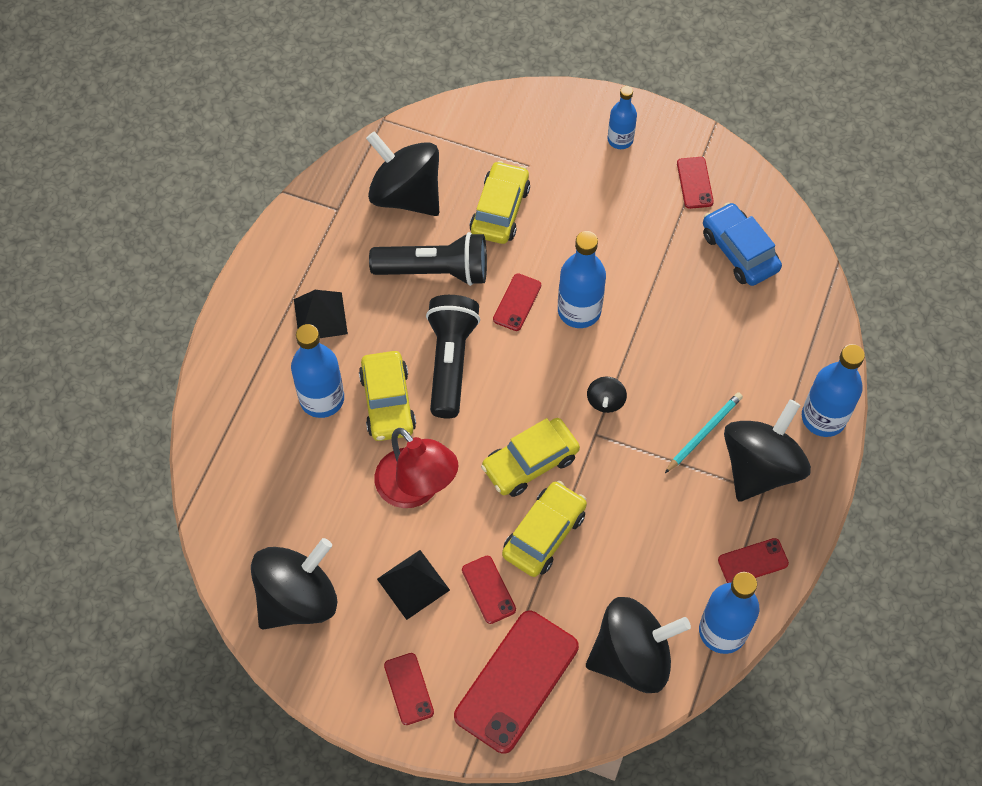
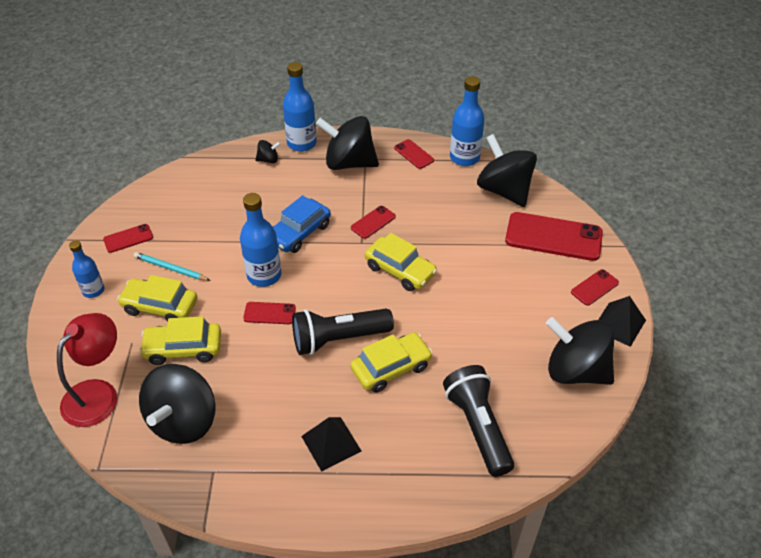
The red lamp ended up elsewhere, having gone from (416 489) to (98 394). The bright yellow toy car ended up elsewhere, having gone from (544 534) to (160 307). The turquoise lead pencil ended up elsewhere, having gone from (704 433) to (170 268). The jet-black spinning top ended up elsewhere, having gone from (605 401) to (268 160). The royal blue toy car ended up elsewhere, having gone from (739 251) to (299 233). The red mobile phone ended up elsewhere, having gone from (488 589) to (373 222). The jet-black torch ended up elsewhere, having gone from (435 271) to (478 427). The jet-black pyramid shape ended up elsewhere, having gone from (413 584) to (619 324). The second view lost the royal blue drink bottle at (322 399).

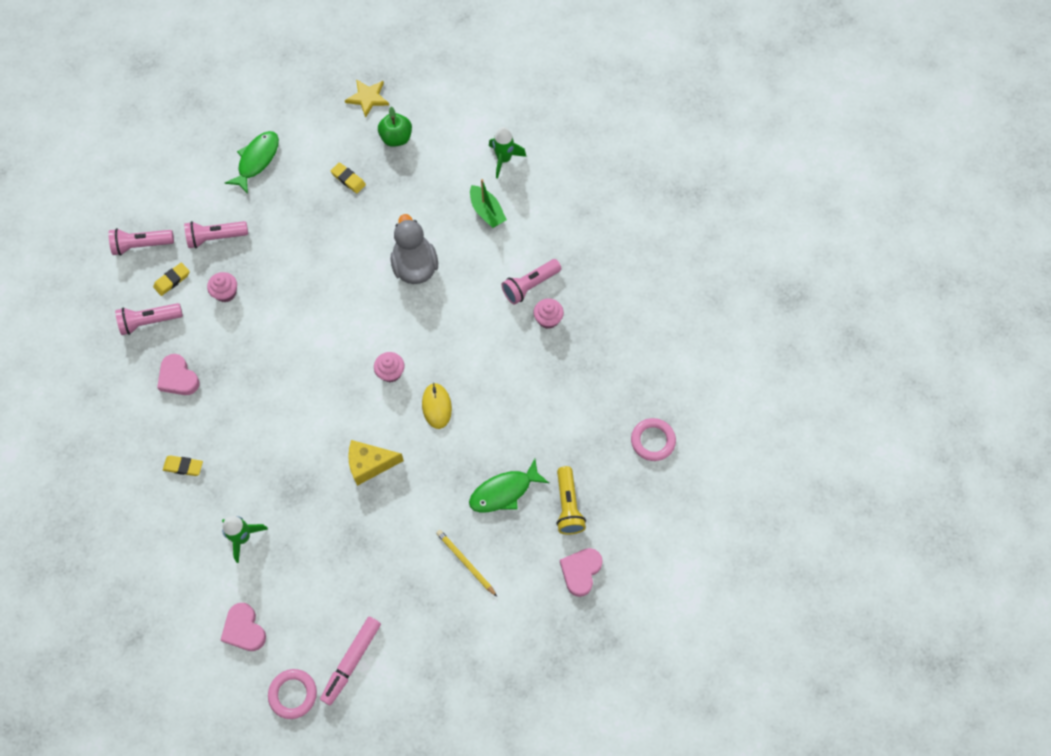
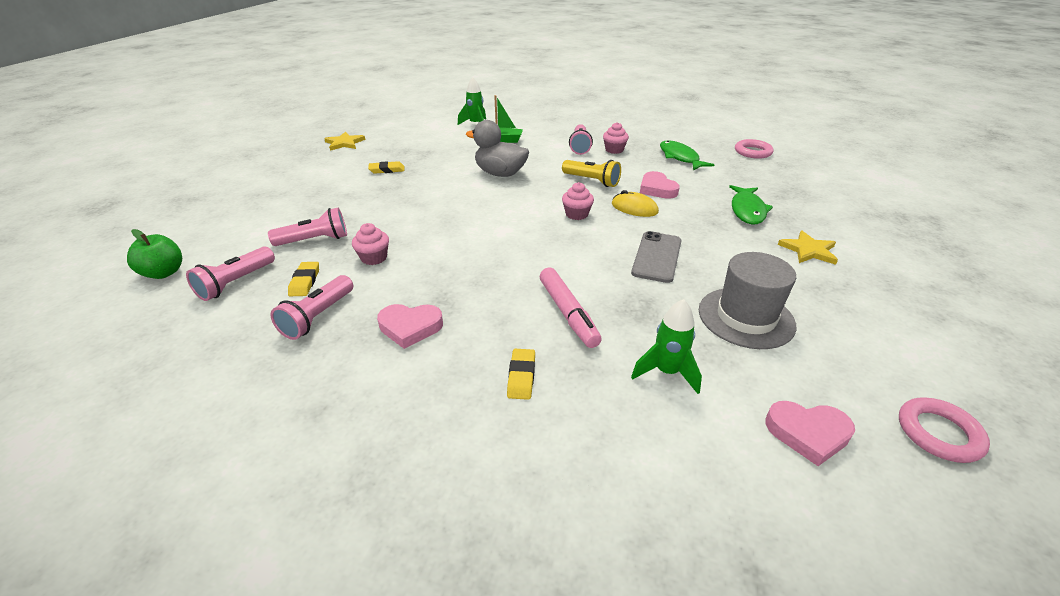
The green apple fruit ended up elsewhere, having gone from (396 138) to (164 273). The rose-pink torch at (216 237) ended up facing another way, 135 degrees counterclockwise from before. The bright yellow eraser at (183 466) ended up facing another way, 45 degrees counterclockwise from before. The rose-pink marker pen ended up elsewhere, having gone from (351 661) to (568 313). The bright yellow torch ended up elsewhere, having gone from (568 506) to (592 181). Where the bright yellow cheese stood at (370 464), the ash-grey mobile phone came to stand at (657 257). The rose-pink love heart ended up elsewhere, having gone from (580 571) to (657 189). The green fish ended up elsewhere, having gone from (257 160) to (680 157). The second view gained the ash-grey hat at (746 317). Where the bright yellow lead pencil stood at (465 563), the bright yellow star came to stand at (808 250).

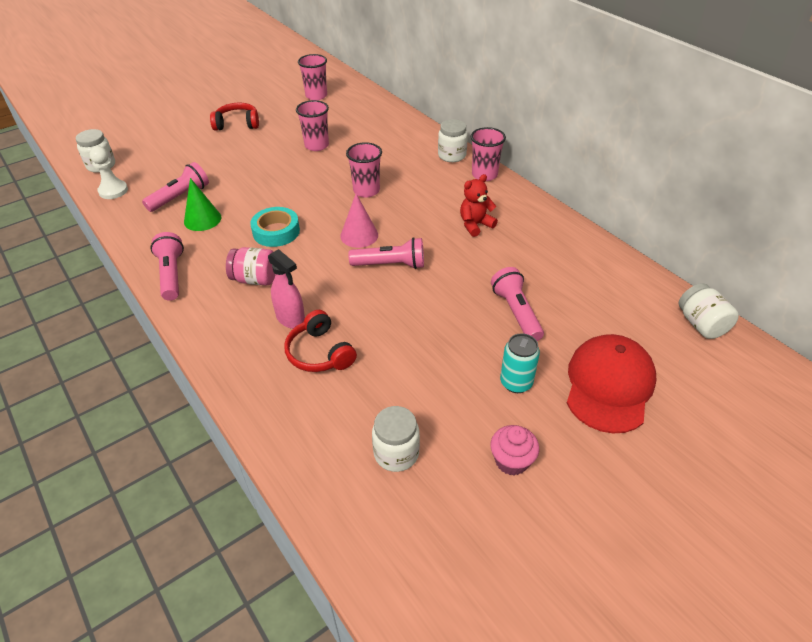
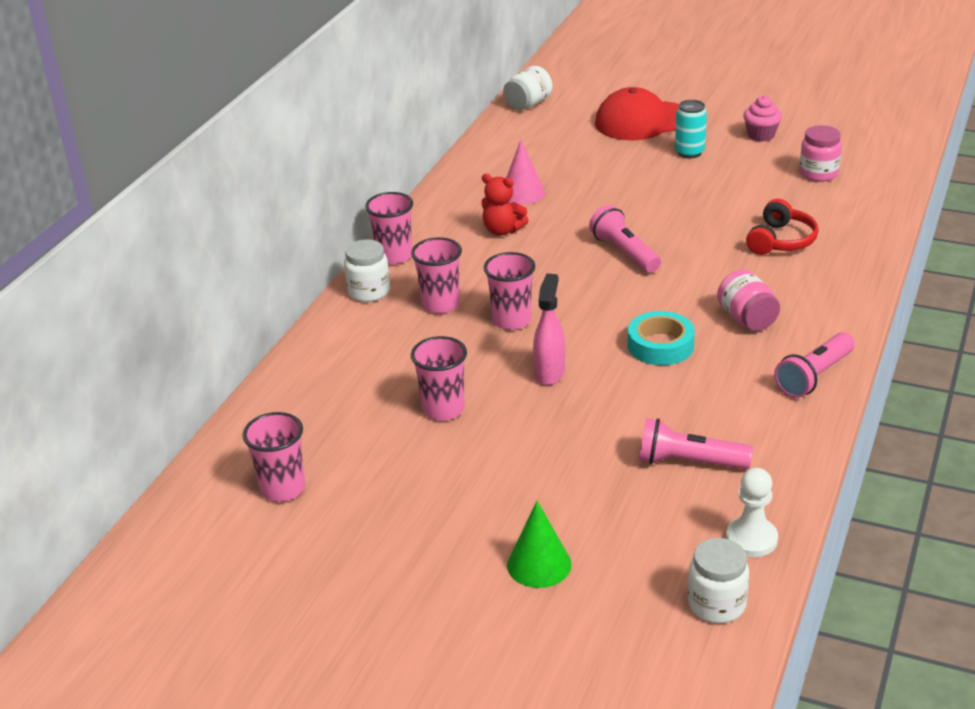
The second view gained the rose-pink tumbler at (440 304). The rose-pink cone shape ended up elsewhere, having gone from (359 235) to (522 193). The green cone shape ended up elsewhere, having gone from (202 219) to (539 564). The rose-pink spray cleaner ended up elsewhere, having gone from (291 319) to (549 373). What was the snow-white preserve jar at (396 453) turned into the rose-pink preserve jar at (818 173). The second view lost the red headphones at (237 124). The second view lost the rose-pink torch at (516 312).

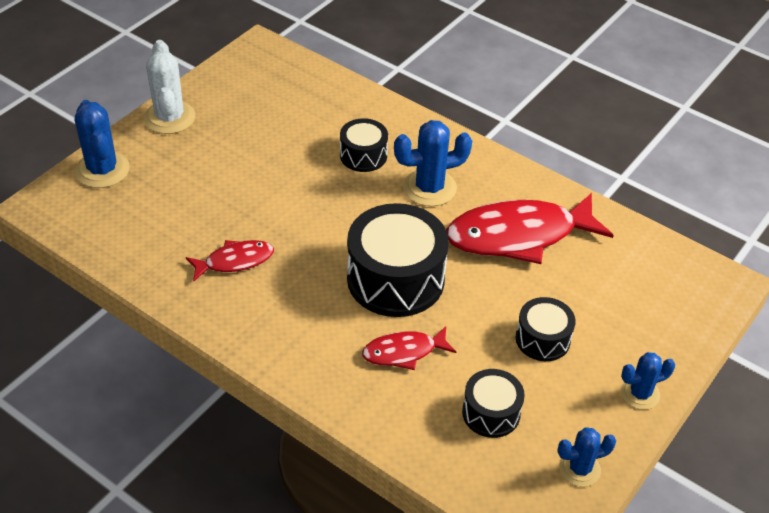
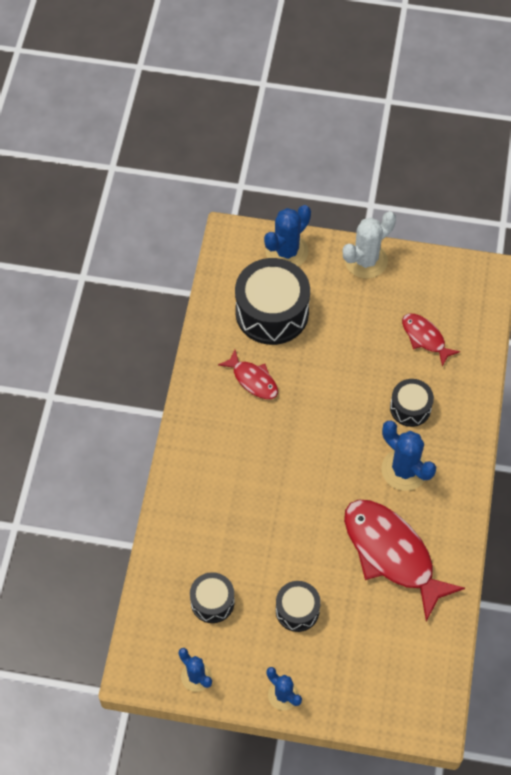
The jet-black drum ended up elsewhere, having gone from (395 279) to (272 312). The red fish ended up elsewhere, having gone from (403 352) to (425 338).

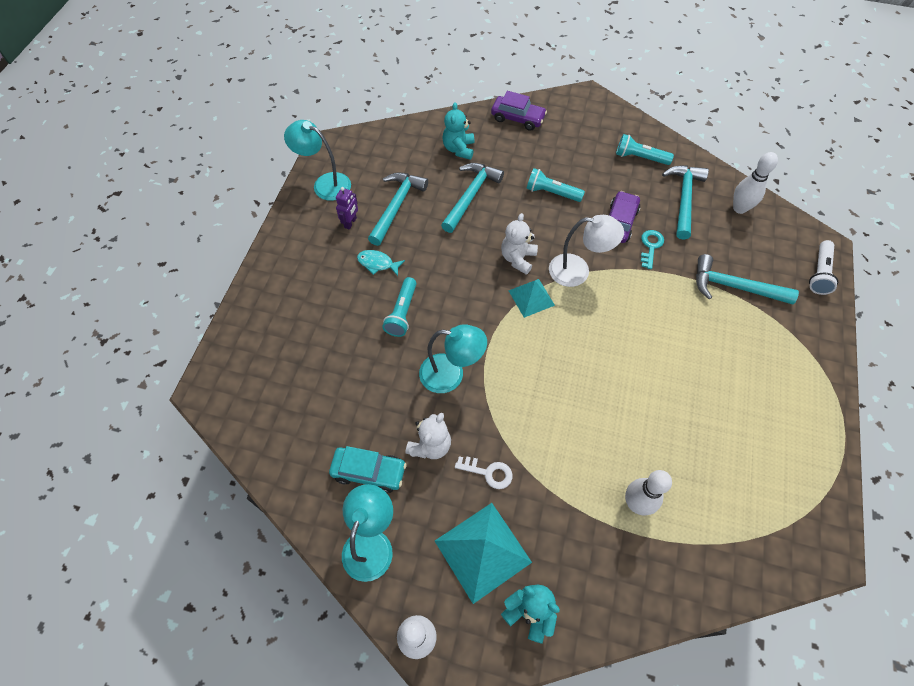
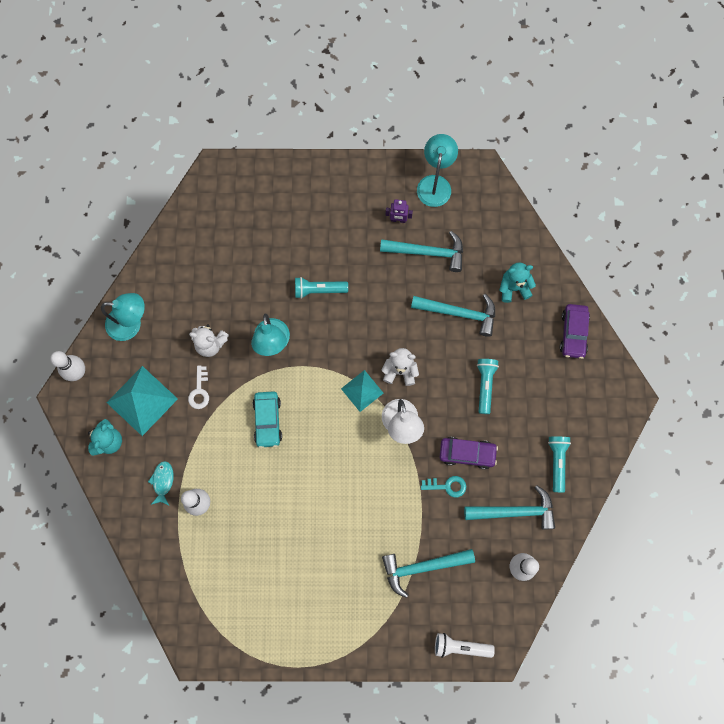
The turquoise fish ended up elsewhere, having gone from (378 263) to (163 481). The turquoise toy car ended up elsewhere, having gone from (369 471) to (268 421). The turquoise hammer at (734 287) ended up facing another way, 105 degrees counterclockwise from before.

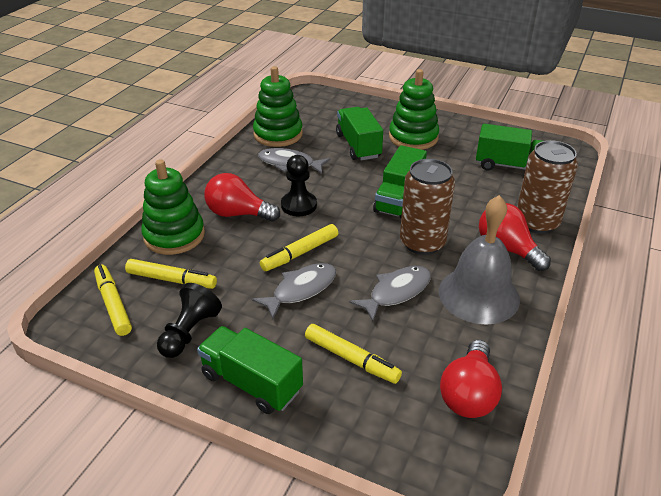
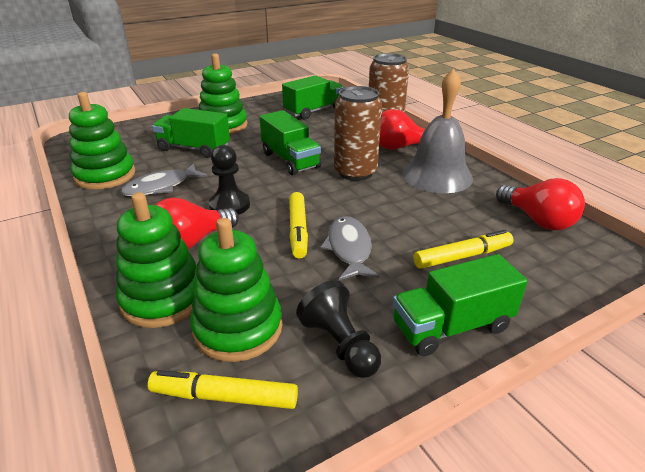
Where the bright yellow marker pen stood at (171 280), the green stacking rings came to stand at (238 328). The second view lost the ash-grey fish at (396 292).

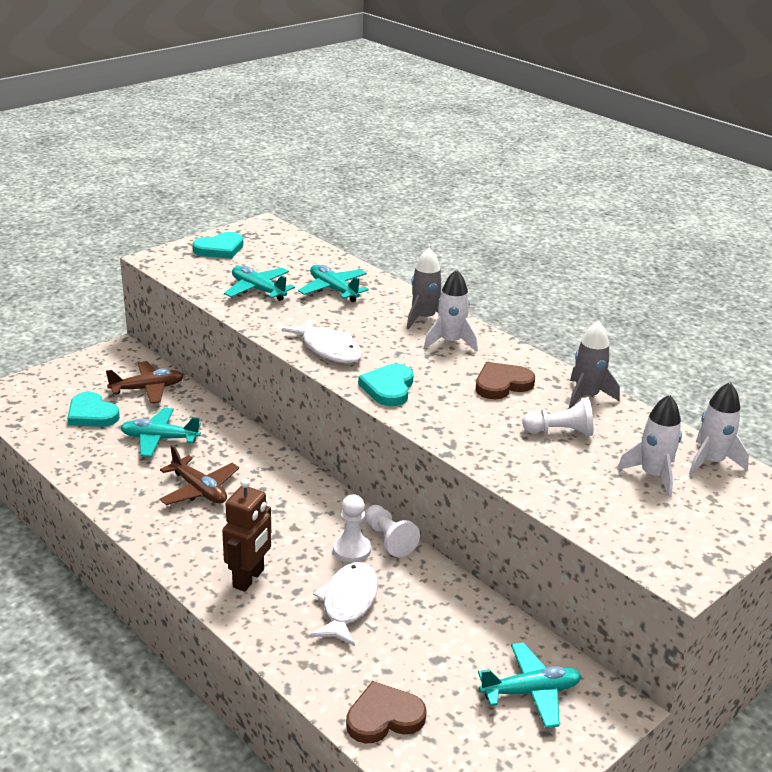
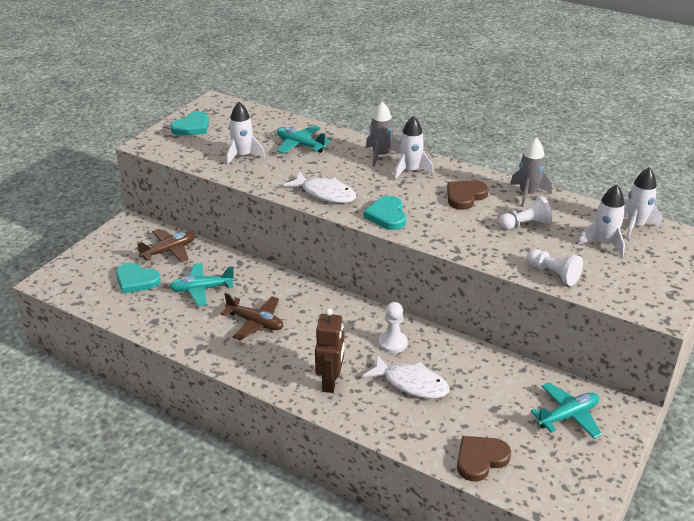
Where the turquoise plane stood at (258 290), the snow-white spaceship came to stand at (243 156). The snow-white fish at (348 603) ended up facing another way, 120 degrees clockwise from before. The snow-white chess pawn ended up elsewhere, having gone from (389 539) to (553 274).

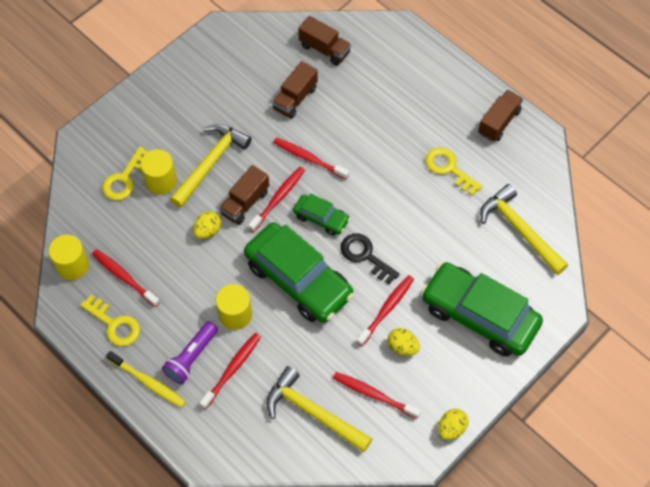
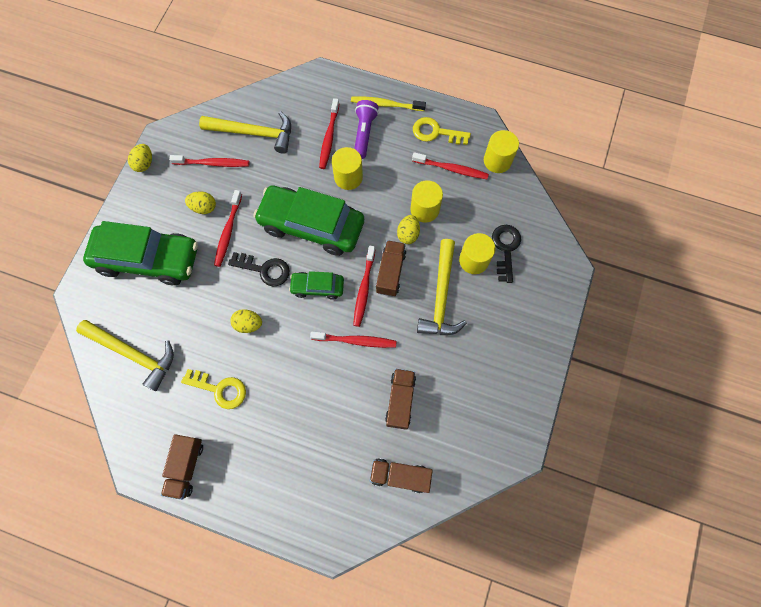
The second view gained the bright yellow toy egg at (248 324). The second view gained the bright yellow solid cylinder at (424 209). What was the bright yellow latchkey at (124 179) turned into the jet-black latchkey at (505 248).

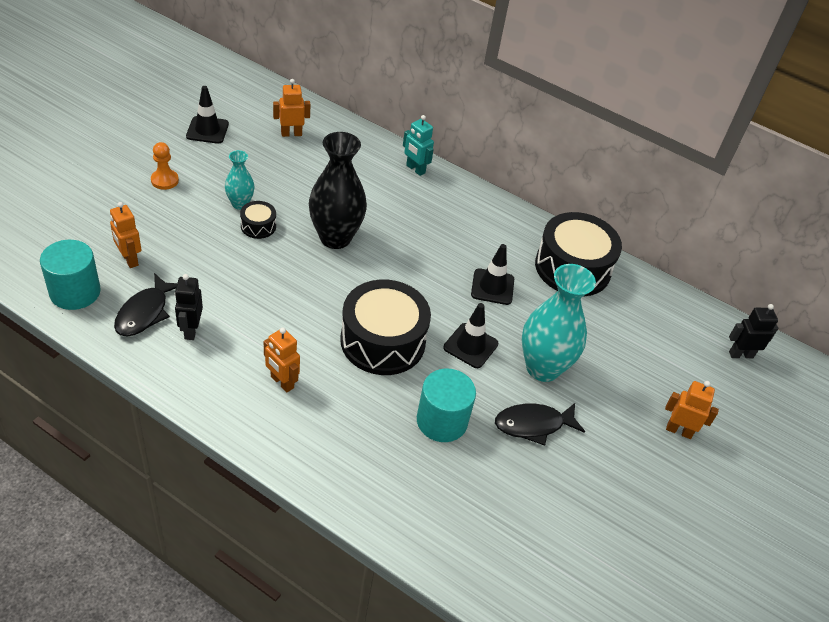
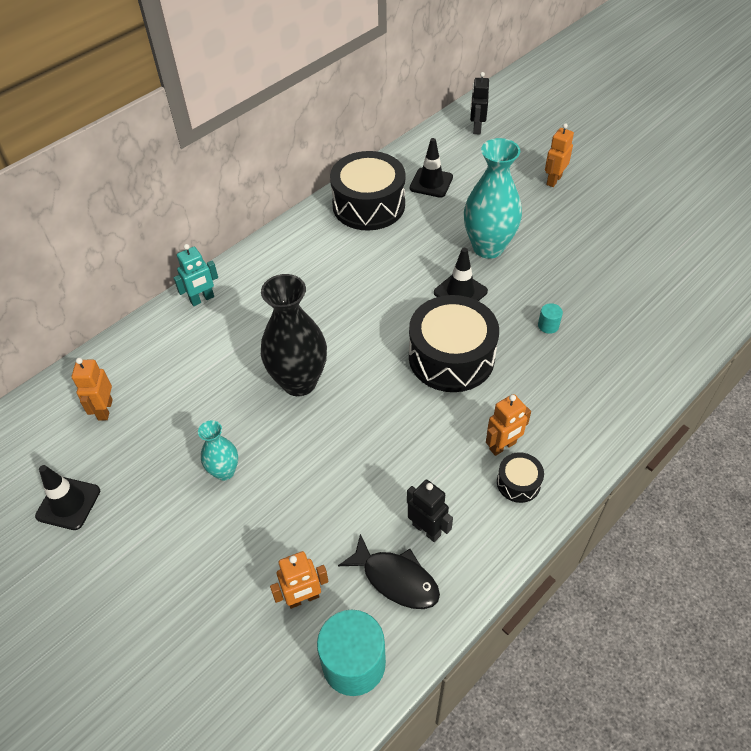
The jet-black toy robot at (191 330) ended up facing another way, 150 degrees counterclockwise from before. The jet-black road cone ended up elsewhere, having gone from (492 287) to (431 183). The jet-black drum ended up elsewhere, having gone from (258 226) to (518 483). The size of the turquoise solid cylinder at (442 421) changed by a factor of 0.44. The second view lost the bright orange chess pawn at (164 180). The second view lost the jet-black fish at (533 425).

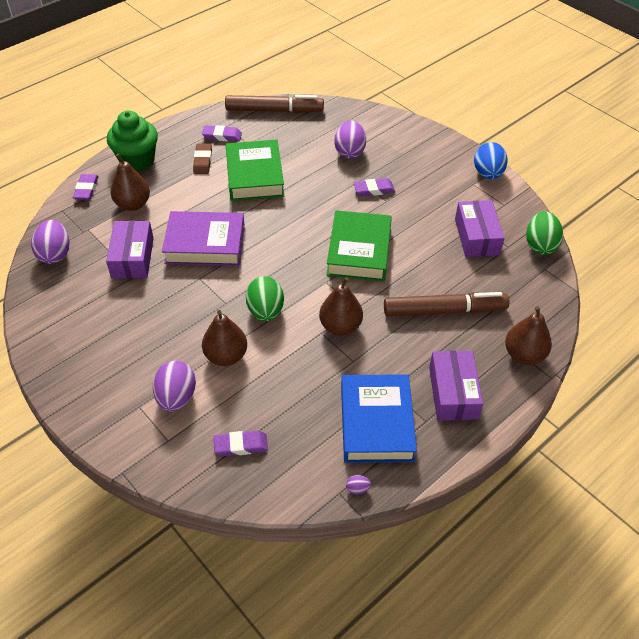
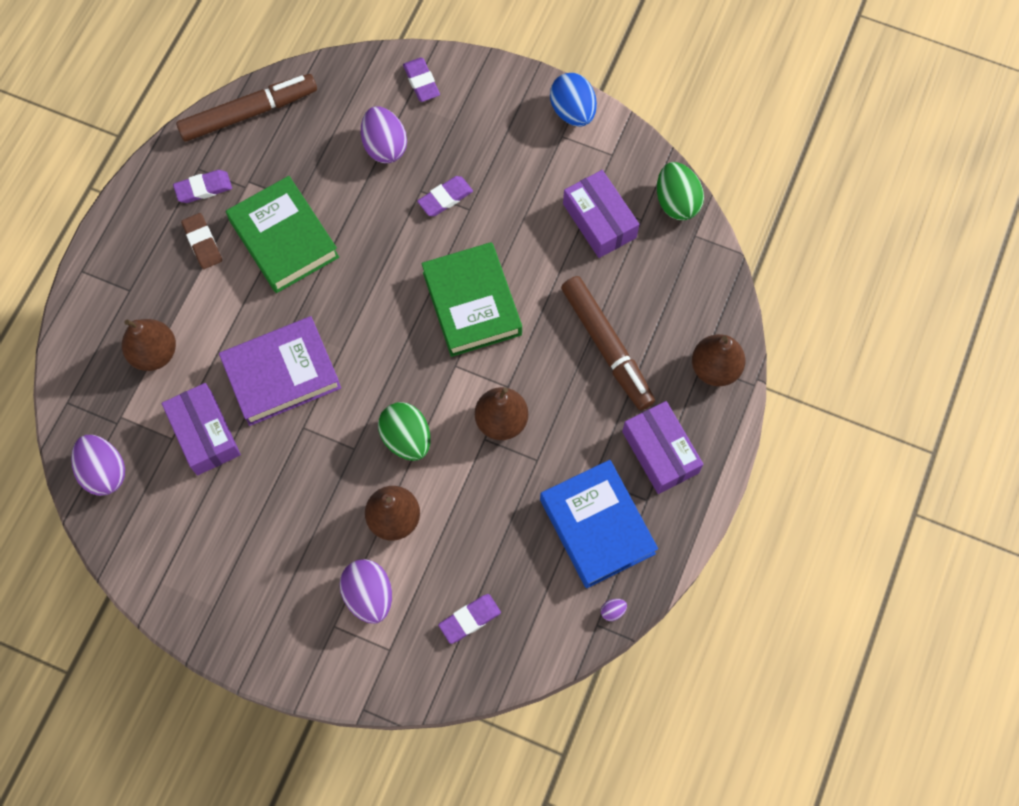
The royal purple eraser ended up elsewhere, having gone from (86 189) to (421 82). The brown marker pen at (444 311) ended up facing another way, 90 degrees clockwise from before. The second view lost the green fairy cake at (137 160).

